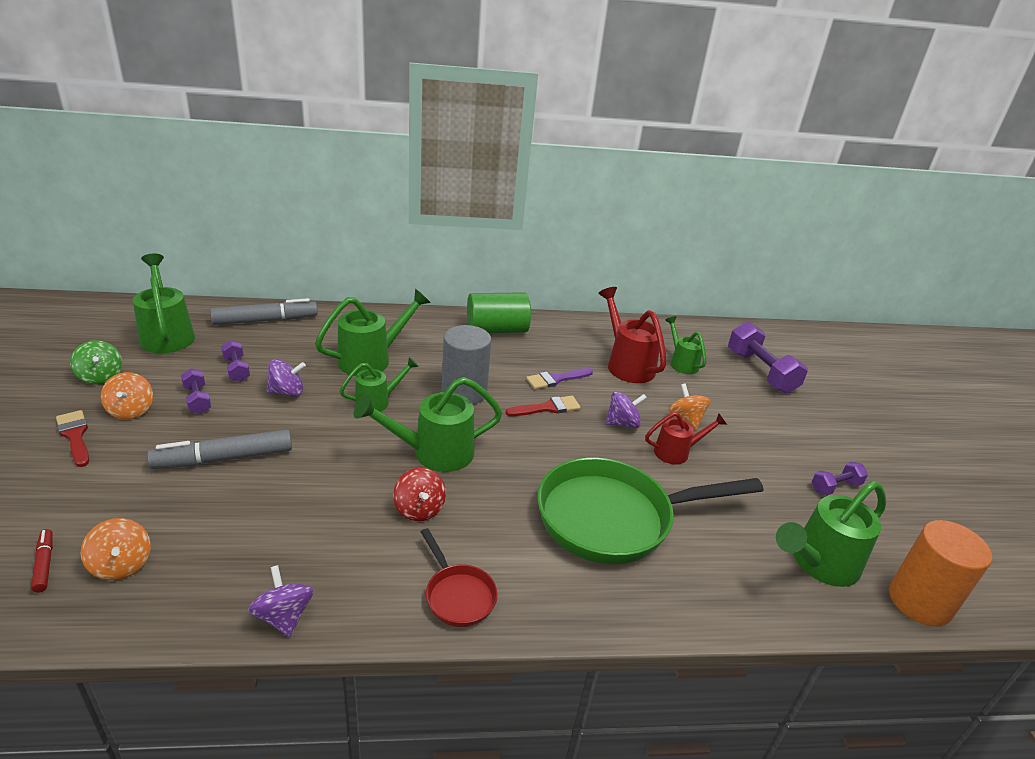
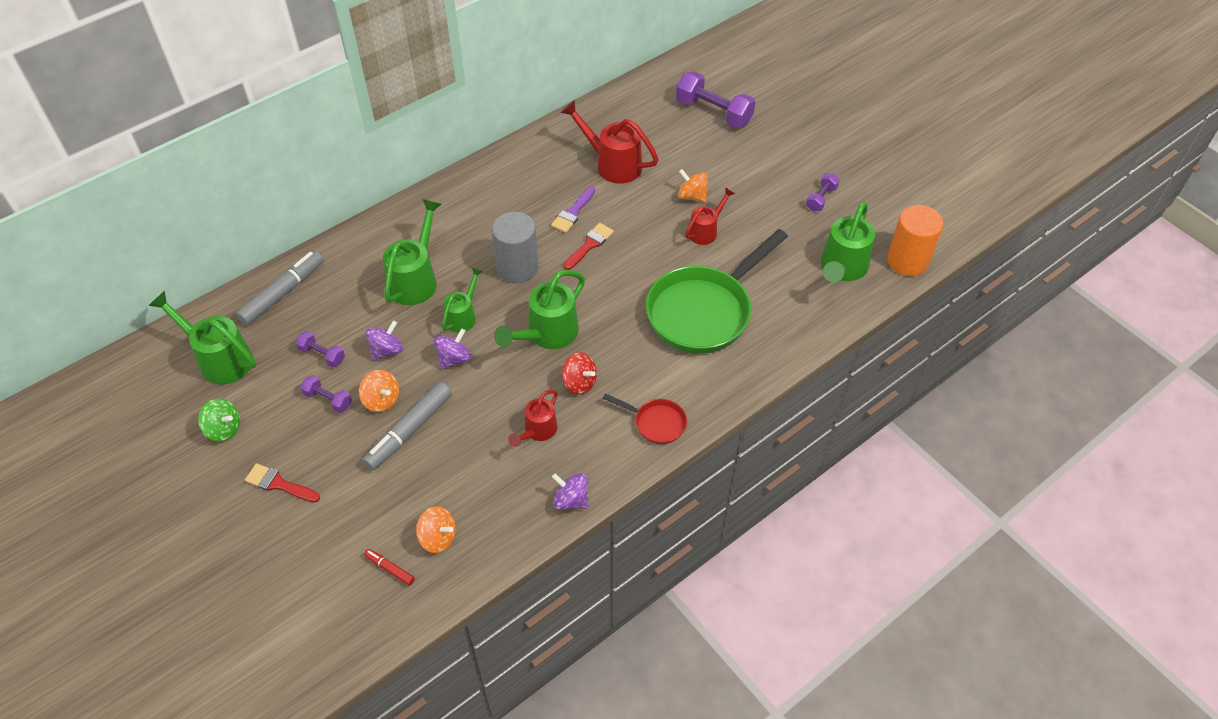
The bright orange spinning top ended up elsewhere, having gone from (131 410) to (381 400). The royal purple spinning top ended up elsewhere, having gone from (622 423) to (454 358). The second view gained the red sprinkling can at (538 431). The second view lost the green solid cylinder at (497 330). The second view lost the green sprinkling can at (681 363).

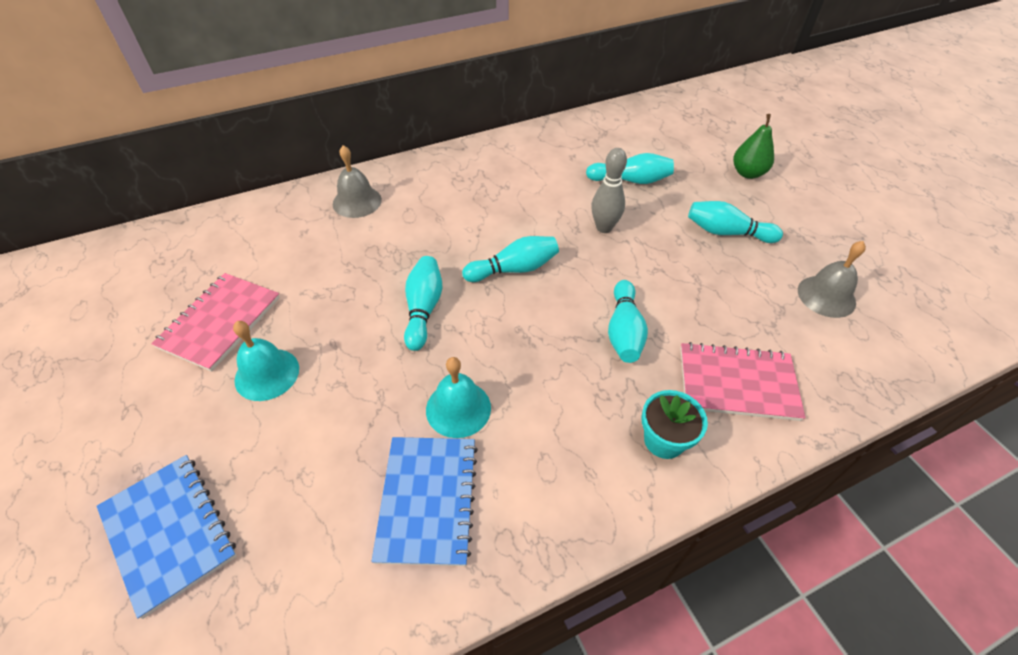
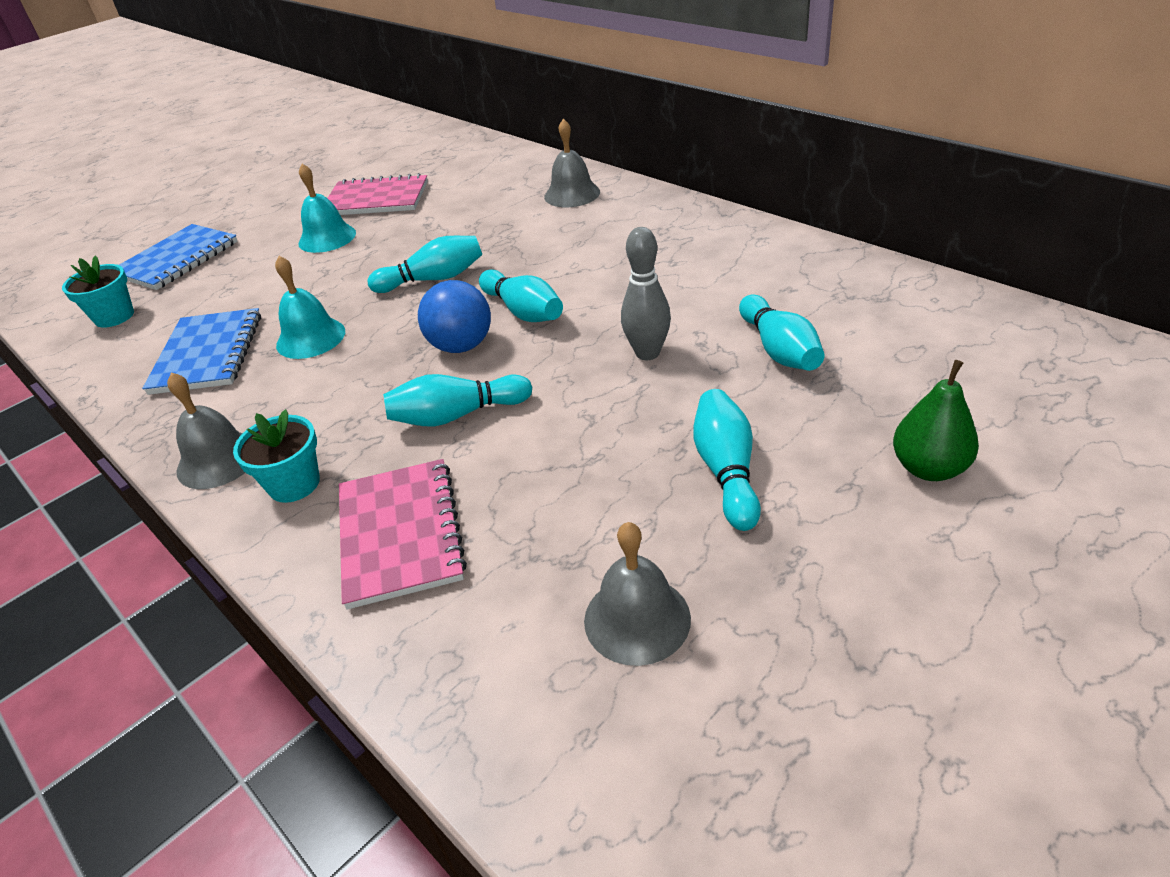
The second view gained the turquoise flower pot at (114 316). The royal blue notepad at (427 500) ended up facing another way, 75 degrees counterclockwise from before. The second view gained the ash-grey school bell at (218 460). The second view gained the royal blue sphere at (461 346).

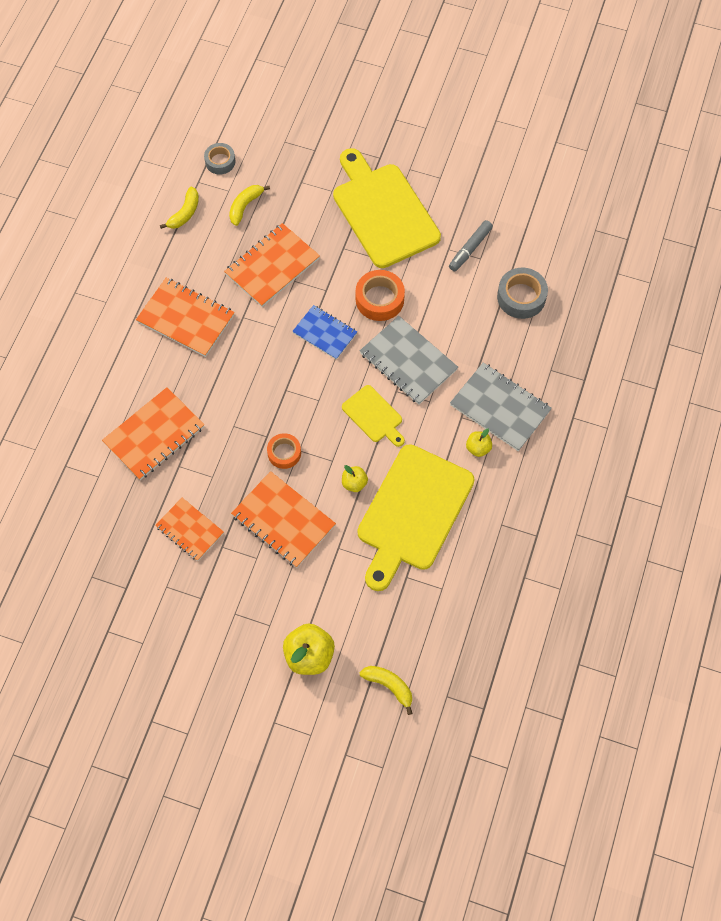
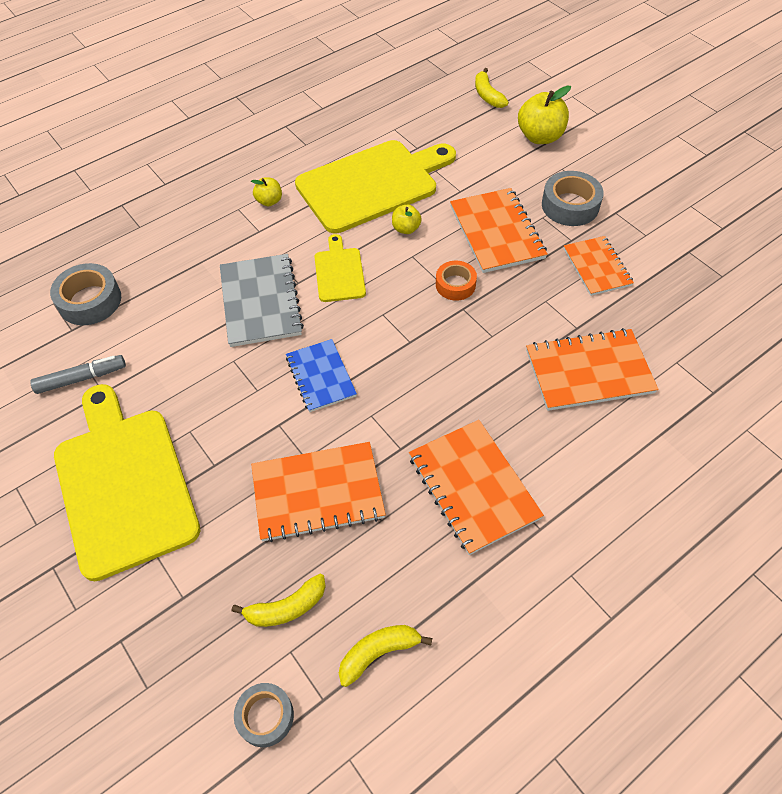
The bright yellow cutting board at (383 211) ended up facing another way, 150 degrees clockwise from before. The second view gained the ash-grey tape at (570 205). The second view lost the bright orange tape at (379 299). The second view lost the ash-grey notepad at (500 408).

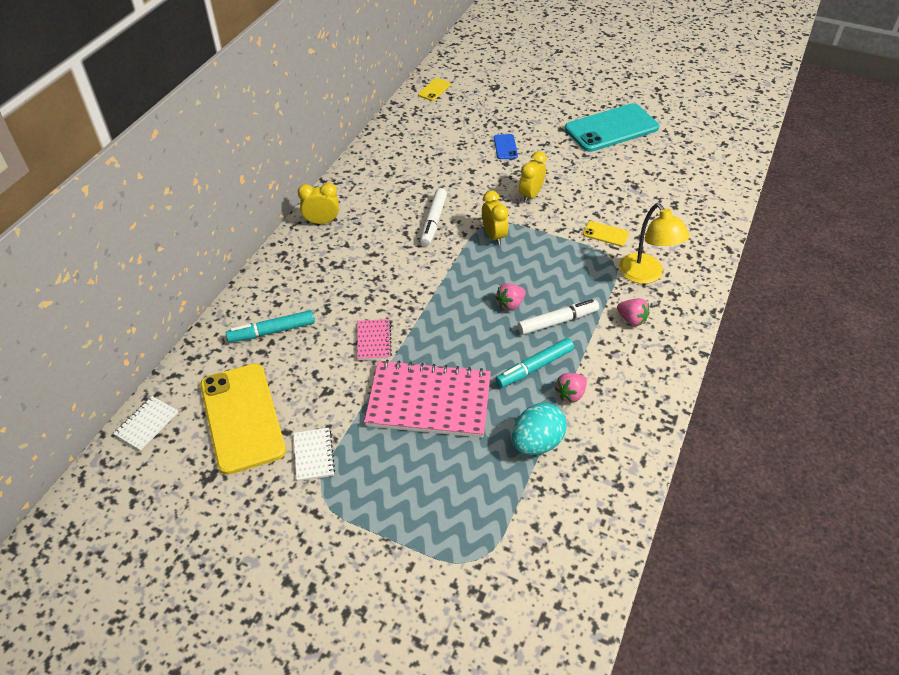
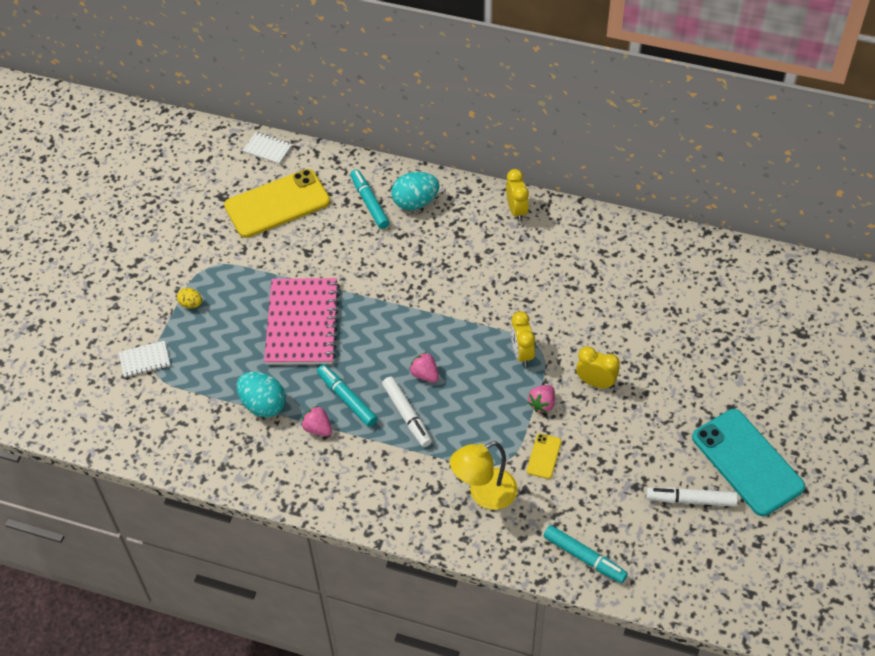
The snow-white notepad ended up elsewhere, having gone from (314 455) to (145 360). The second view gained the bright yellow toy egg at (191 304). The second view gained the turquoise toy egg at (415 202). The bright yellow alarm clock at (494 236) ended up facing another way, 105 degrees clockwise from before. The rose-pink toy strawberry ended up elsewhere, having gone from (631 319) to (542 404). The second view gained the turquoise marker pen at (584 557). The snow-white marker pen ended up elsewhere, having gone from (433 221) to (691 500). The second view lost the rose-pink notepad at (374 340). The second view lost the bright yellow mobile phone at (434 90). The second view lost the royal blue mobile phone at (505 147).

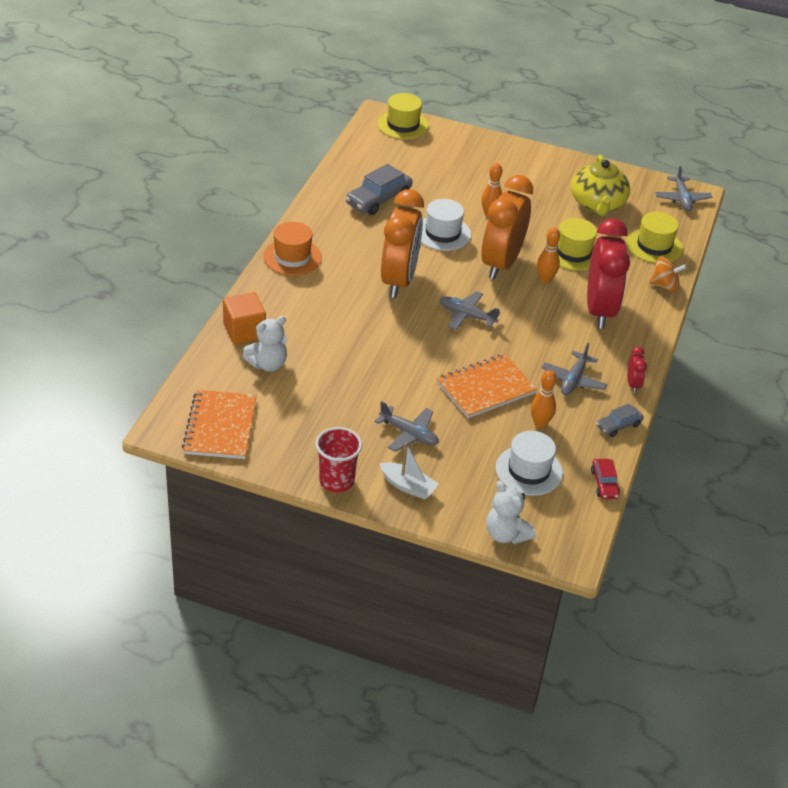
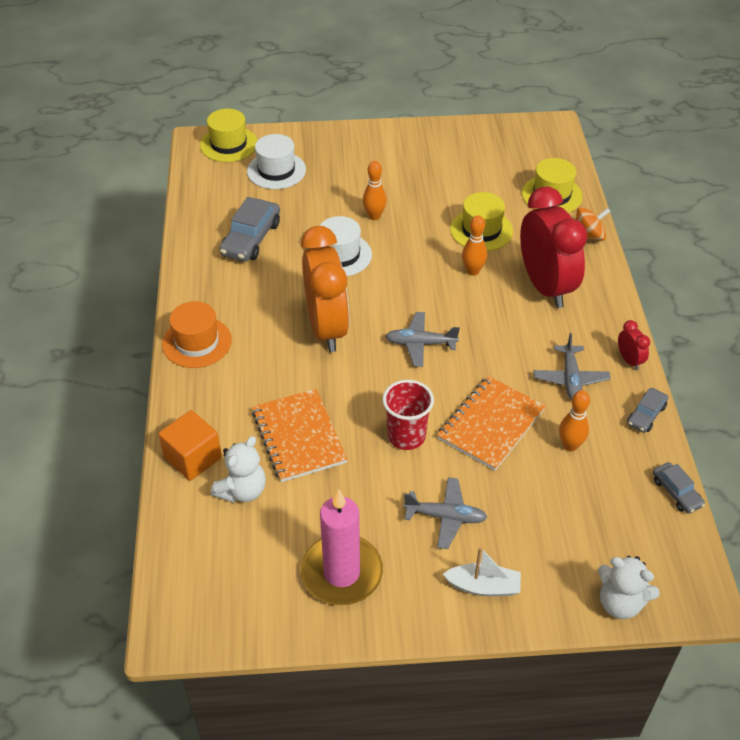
The snow-white hat ended up elsewhere, having gone from (529 470) to (276 170). The bright orange notepad ended up elsewhere, having gone from (220 426) to (299 437). The second view gained the rose-pink candle at (341 573). The red tumbler ended up elsewhere, having gone from (336 481) to (406 436). What was the red toy car at (604 484) turned into the ash-grey toy car at (676 492). The second view lost the bright orange alarm clock at (501 264). The second view lost the bright yellow teapot at (597 204). The second view lost the ash-grey plane at (682 199).

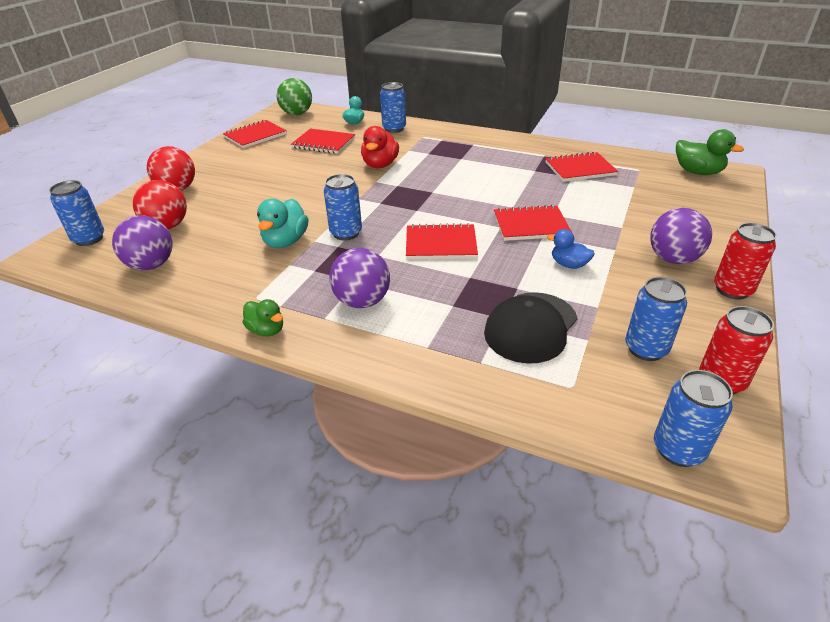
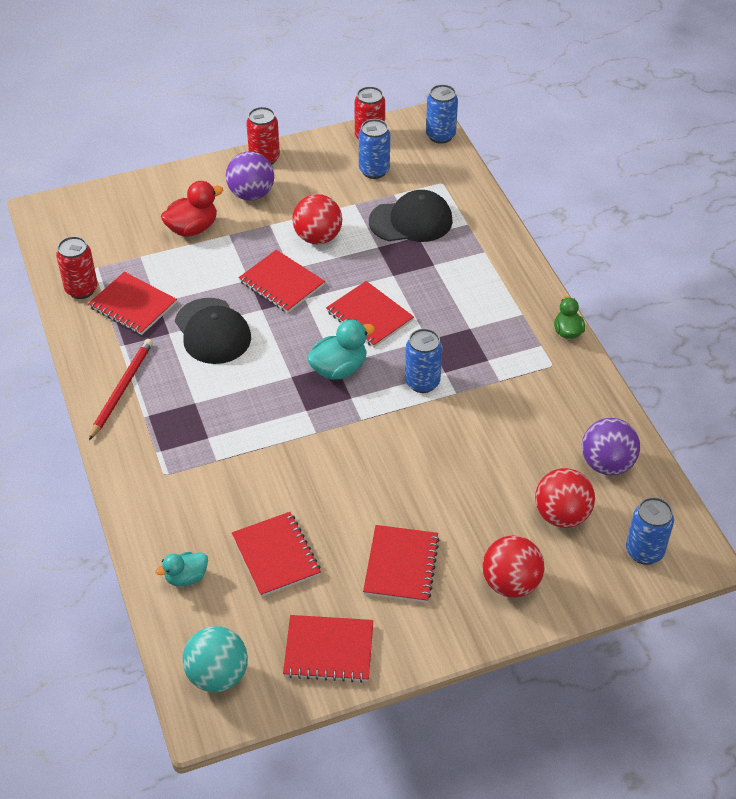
The second view gained the red soda can at (81 289). The second view gained the red lead pencil at (122 389). The red toy duck ended up elsewhere, having gone from (380 165) to (192 228). The second view gained the jet-black peaked cap at (212 331). What was the green sphere at (297 114) turned into the turquoise sphere at (217 675). Where the royal blue toy duck stood at (569 264), the red sphere came to stand at (318 237). The turquoise toy duck ended up elsewhere, having gone from (285 241) to (339 369). The second view gained the red notepad at (401 565). The second view lost the royal purple sphere at (362 301). The second view lost the royal blue soda can at (394 129). The second view lost the green toy duck at (697 172).

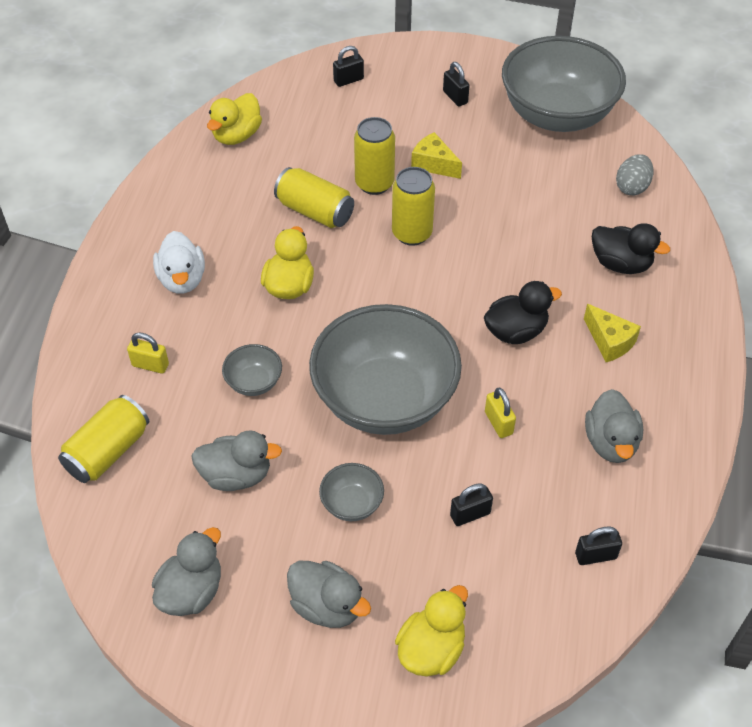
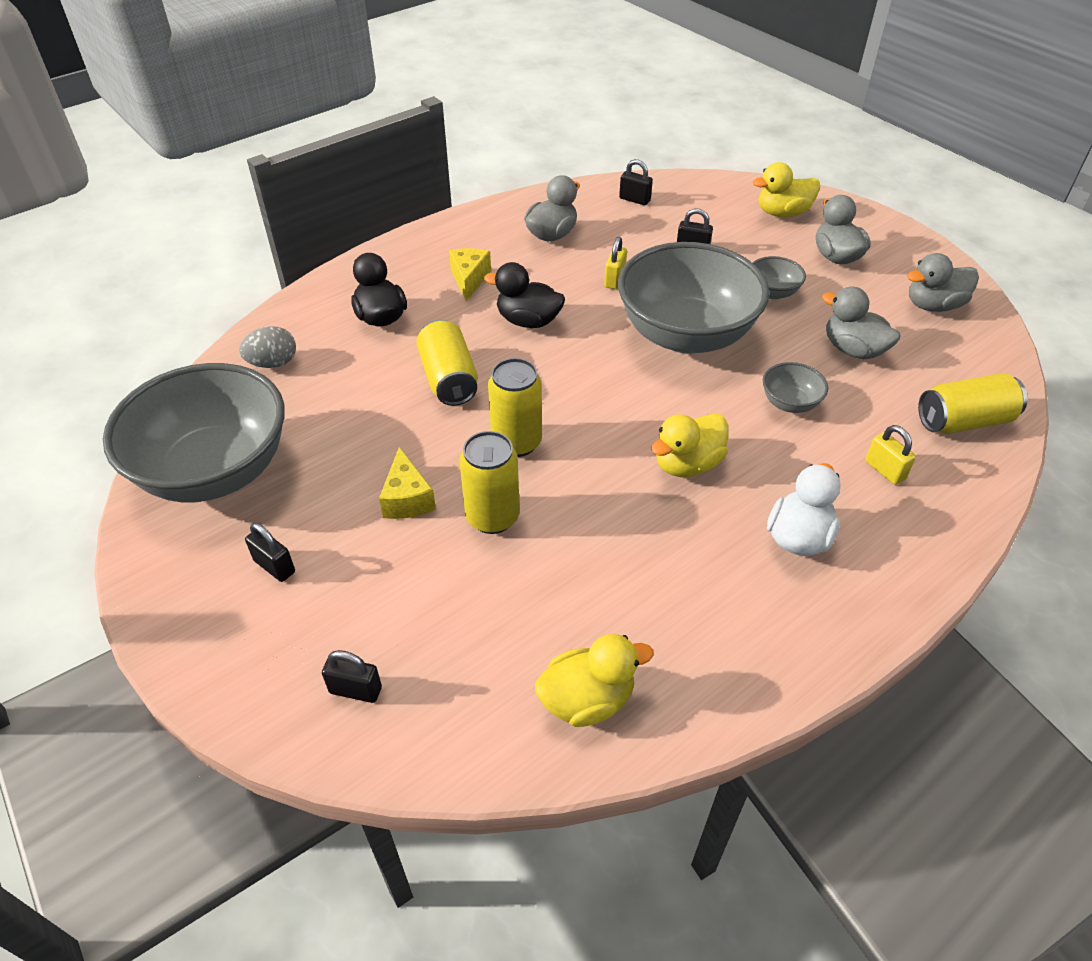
The jet-black padlock at (455 97) ended up facing another way, 60 degrees counterclockwise from before. The bright yellow soda can ended up elsewhere, having gone from (315 211) to (448 379).

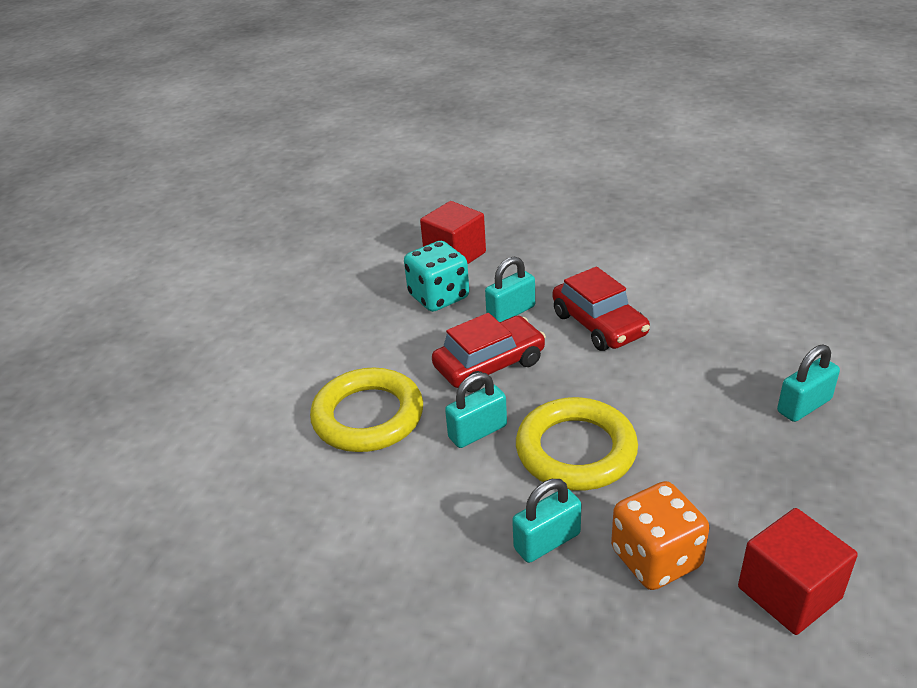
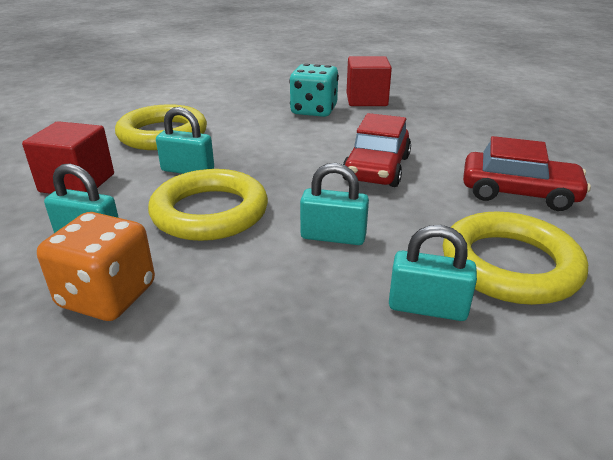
The red block ended up elsewhere, having gone from (789 592) to (77 183). The turquoise padlock ended up elsewhere, having gone from (511 312) to (333 236). The second view gained the bright yellow torus at (509 265). The red toy car ended up elsewhere, having gone from (489 364) to (518 193).

